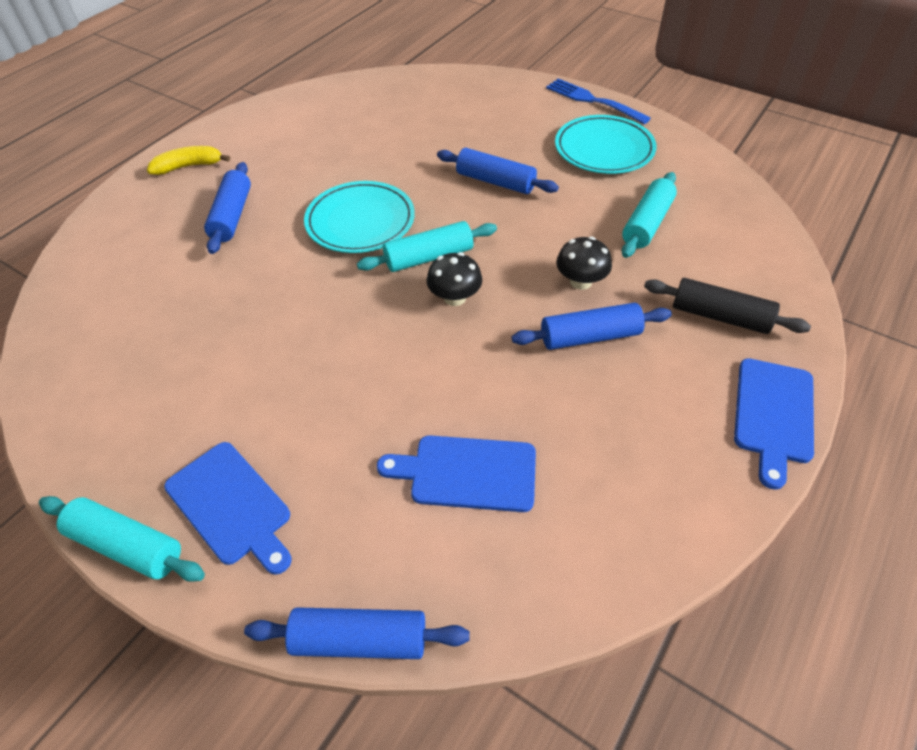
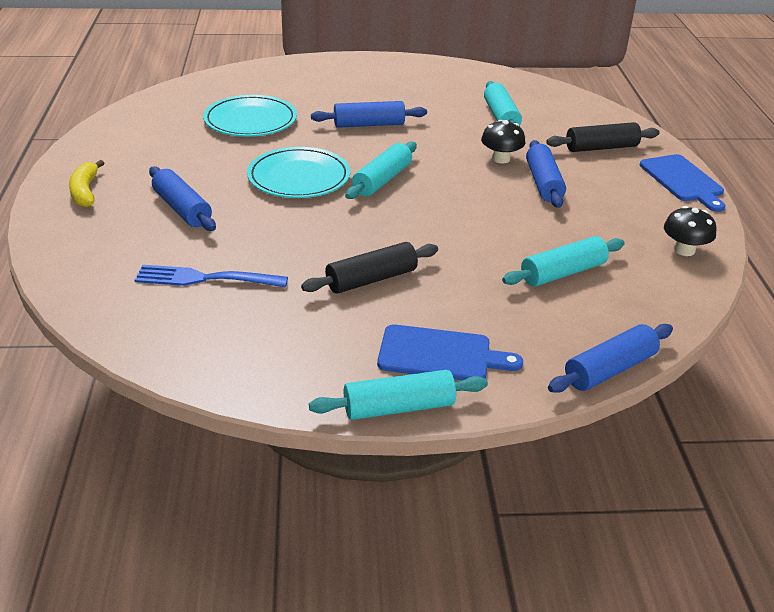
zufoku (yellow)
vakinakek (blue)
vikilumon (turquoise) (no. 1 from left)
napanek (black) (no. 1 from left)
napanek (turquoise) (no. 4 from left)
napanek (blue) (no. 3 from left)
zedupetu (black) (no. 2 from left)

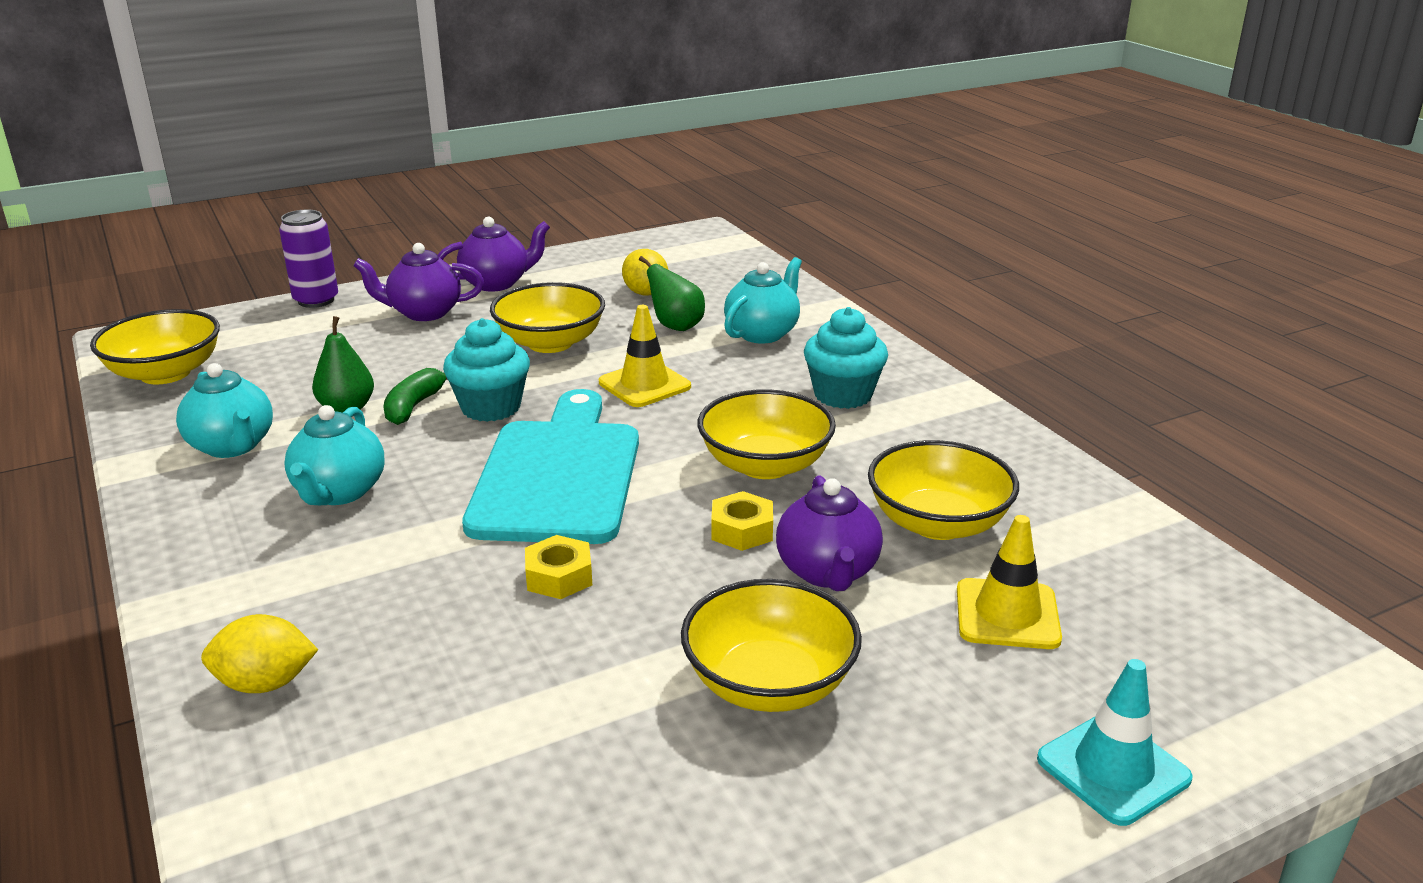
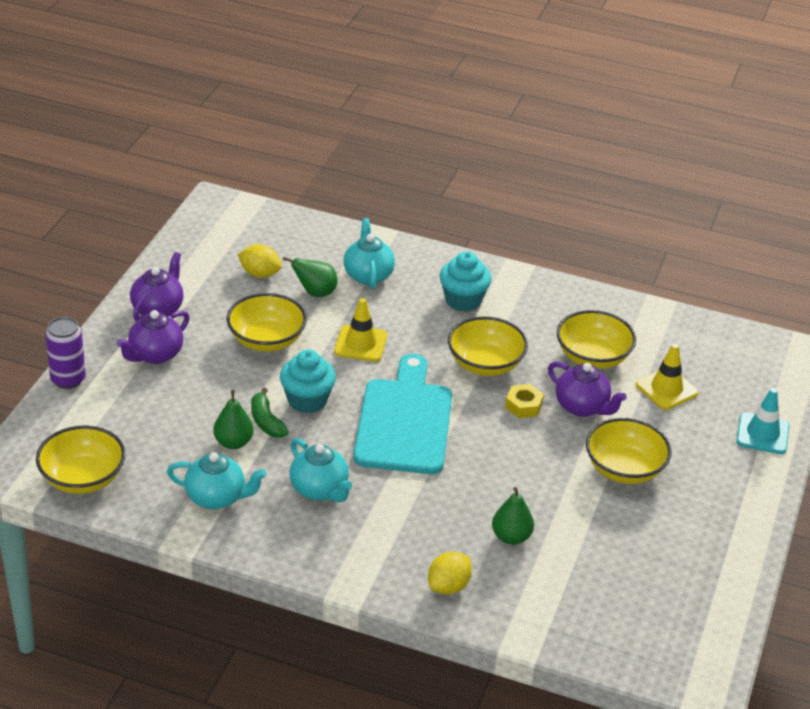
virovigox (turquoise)
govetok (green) (no. 3 from left)
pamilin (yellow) (no. 1 from left in the first image)

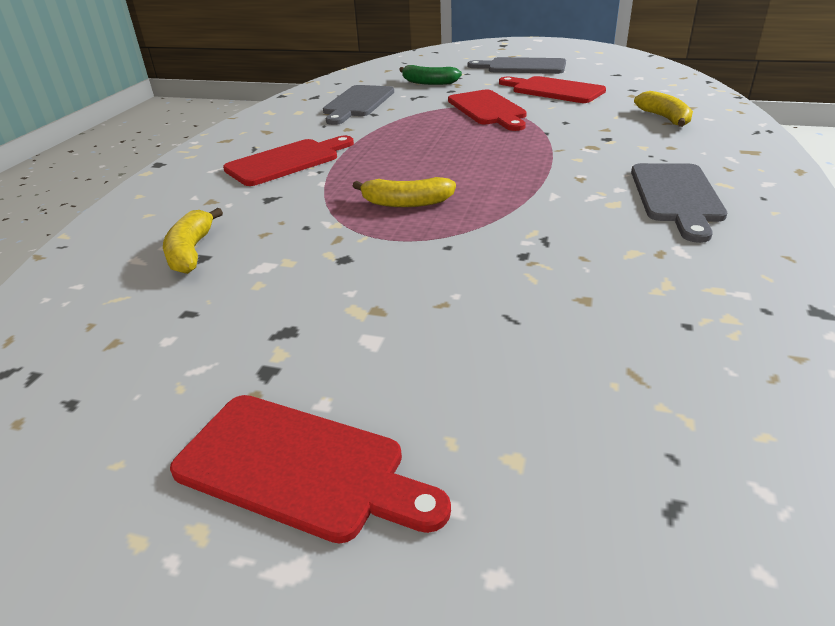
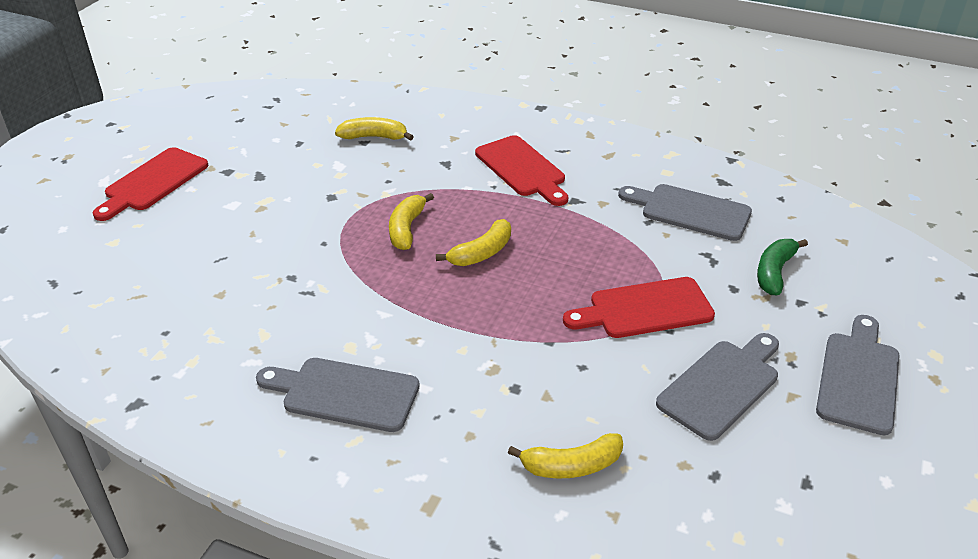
zufoku (yellow) (no. 3 from left)
virovigox (grey) (no. 3 from left)

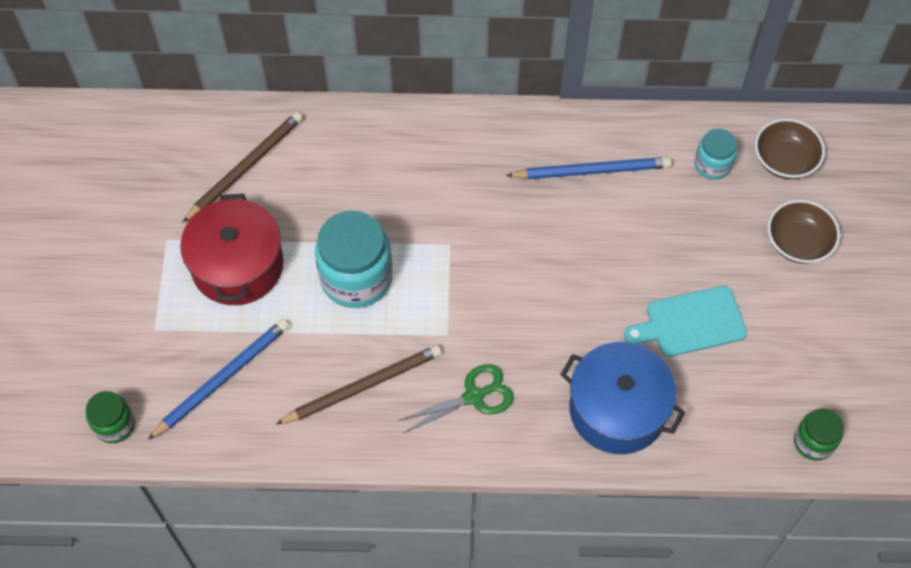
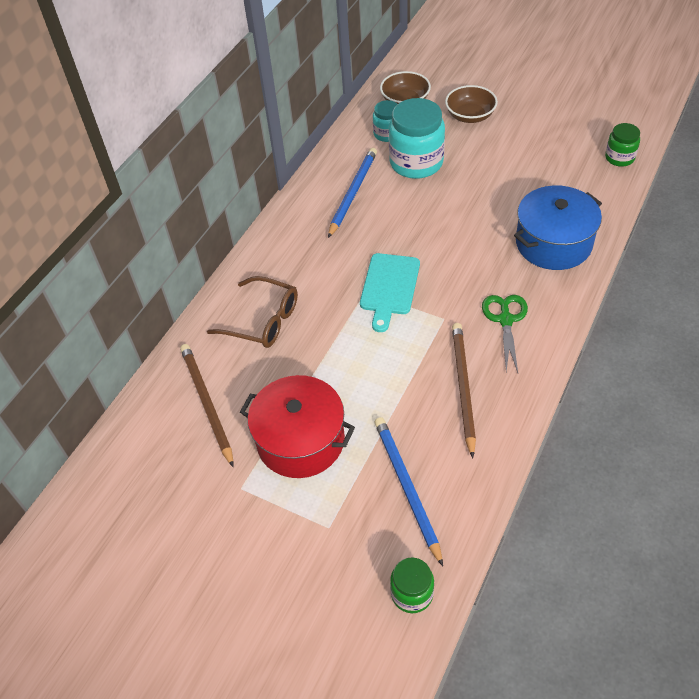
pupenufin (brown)
virovigox (turquoise)
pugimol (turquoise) (no. 2 from left)

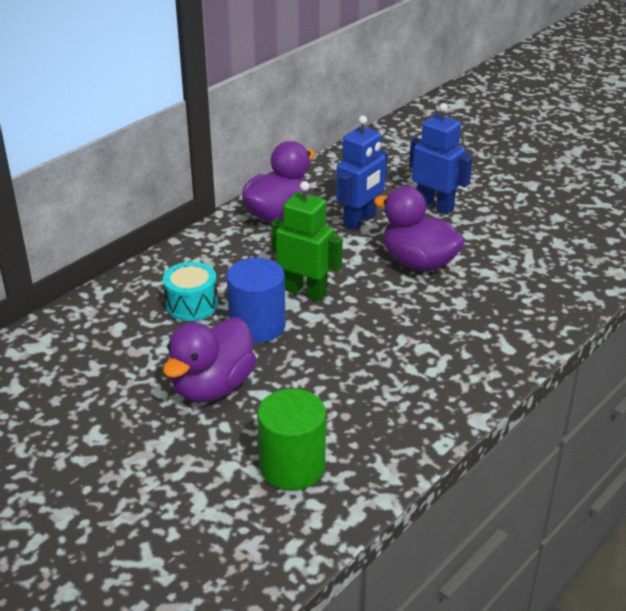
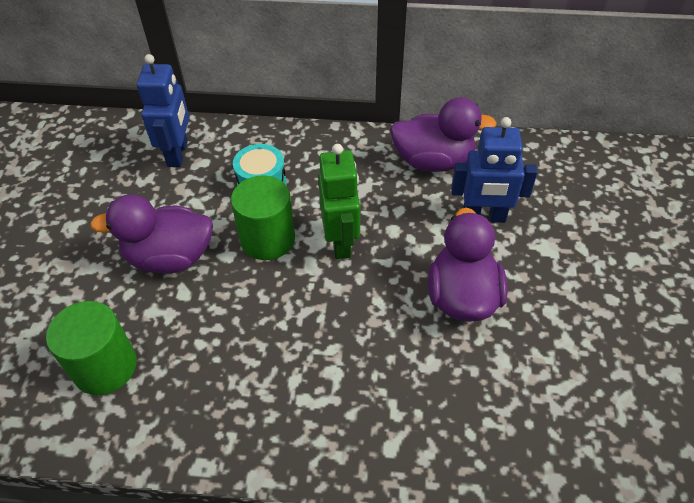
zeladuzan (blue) (no. 1 from left)
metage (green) (no. 2 from left)

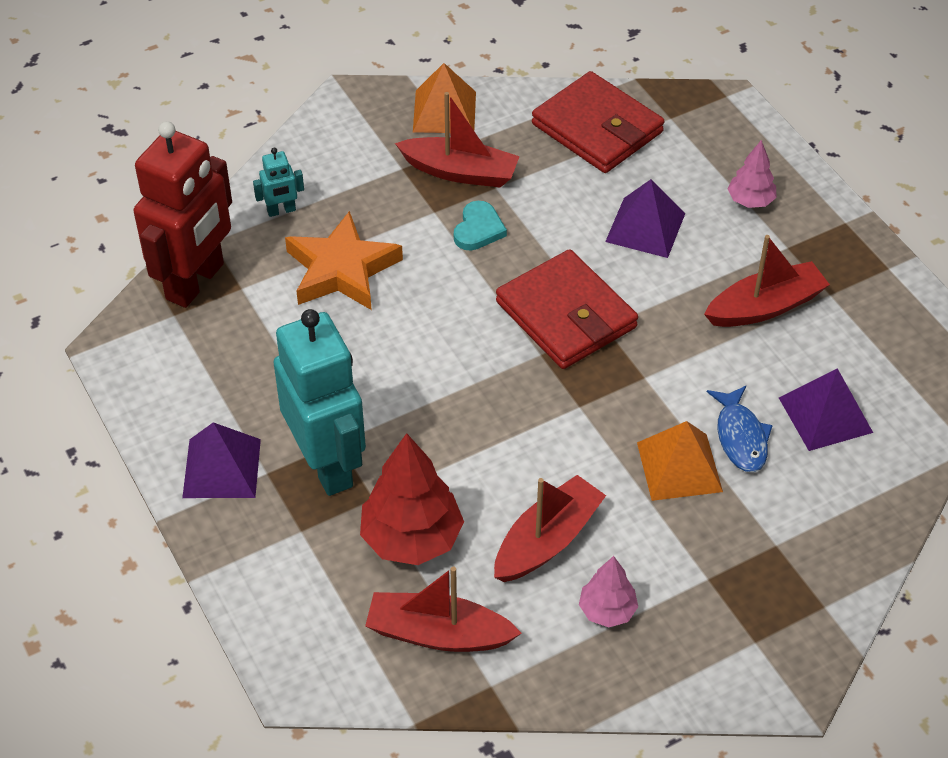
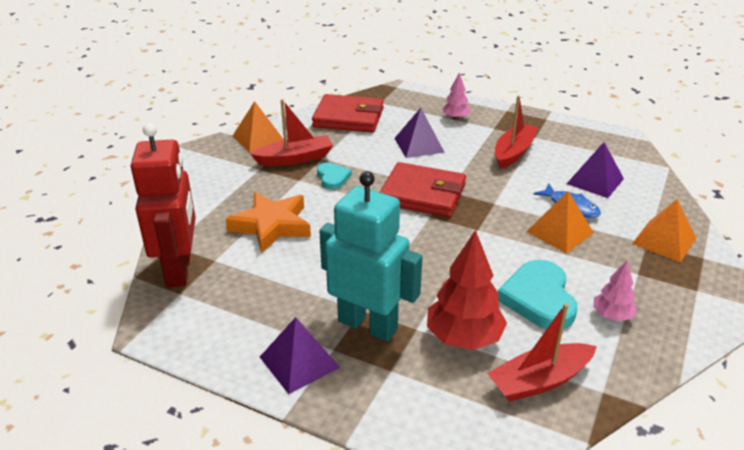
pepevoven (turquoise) (no. 2 from left)
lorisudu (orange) (no. 3 from left)
zeladuzan (turquoise) (no. 1 from left in the first image)

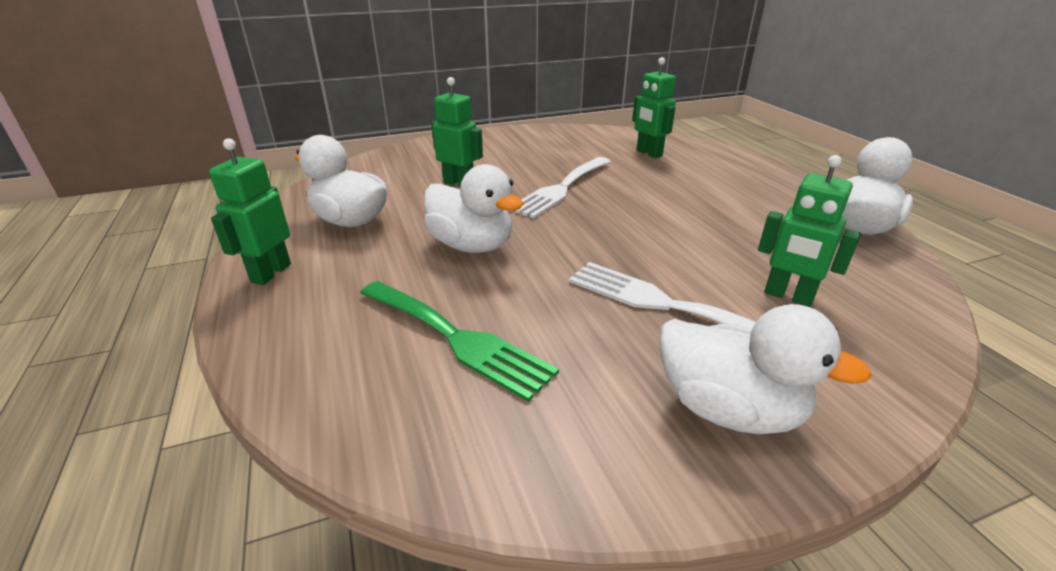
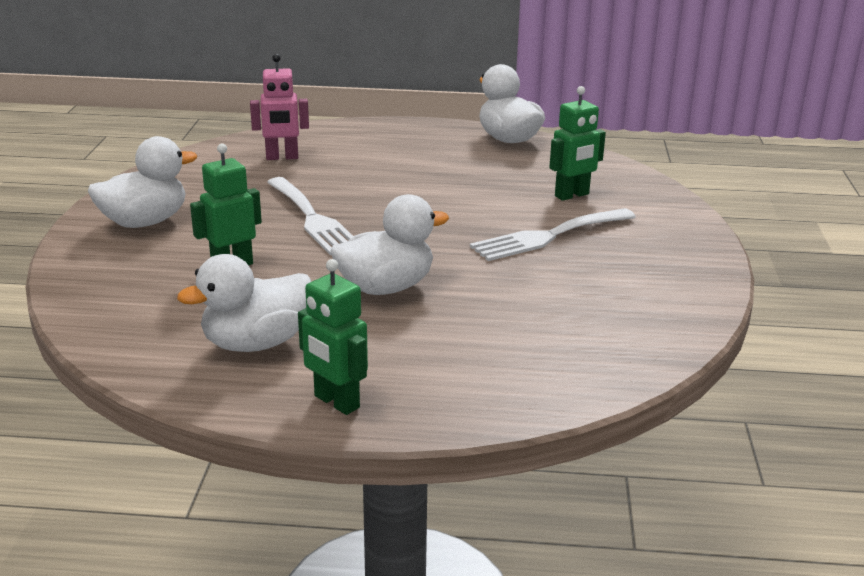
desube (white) (no. 1 from left)
zeladuzan (pink)
vakinakek (green)

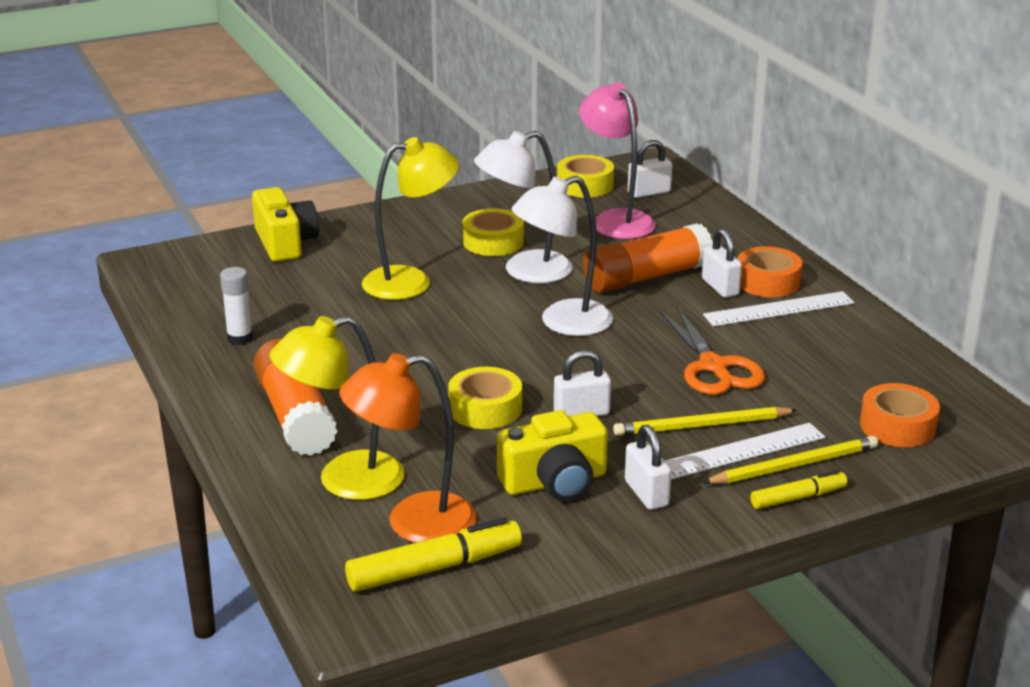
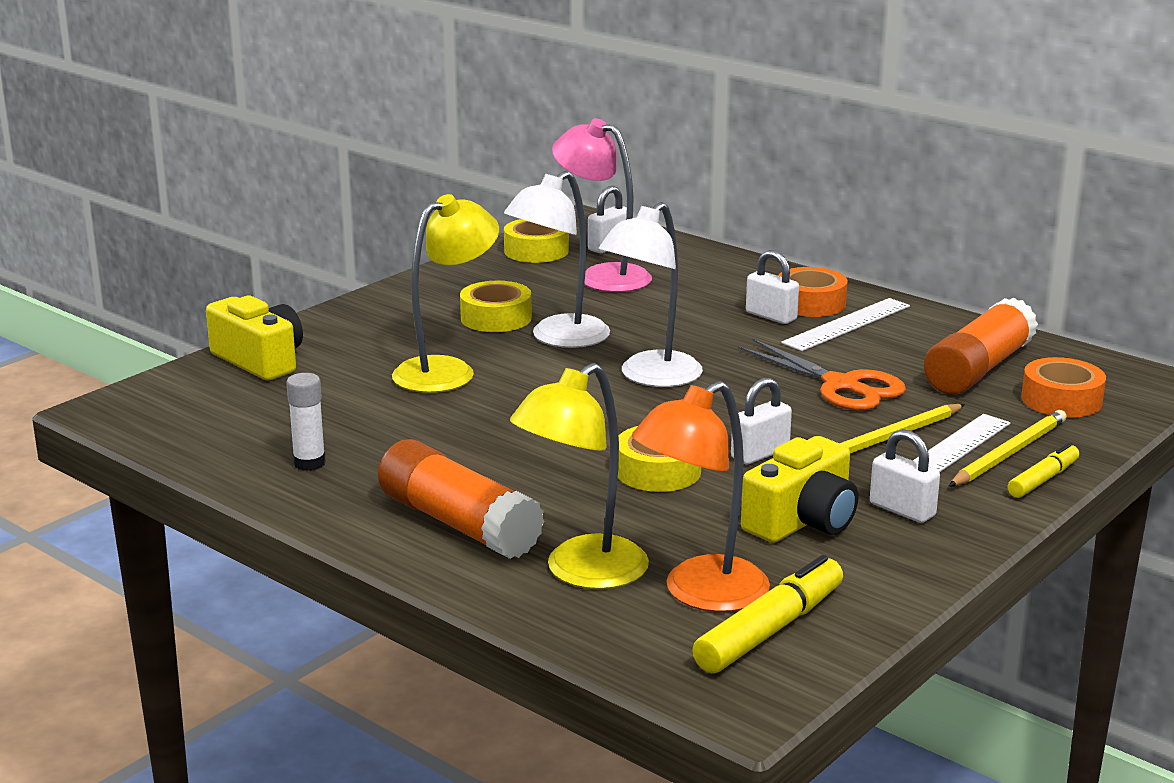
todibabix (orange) (no. 2 from left)

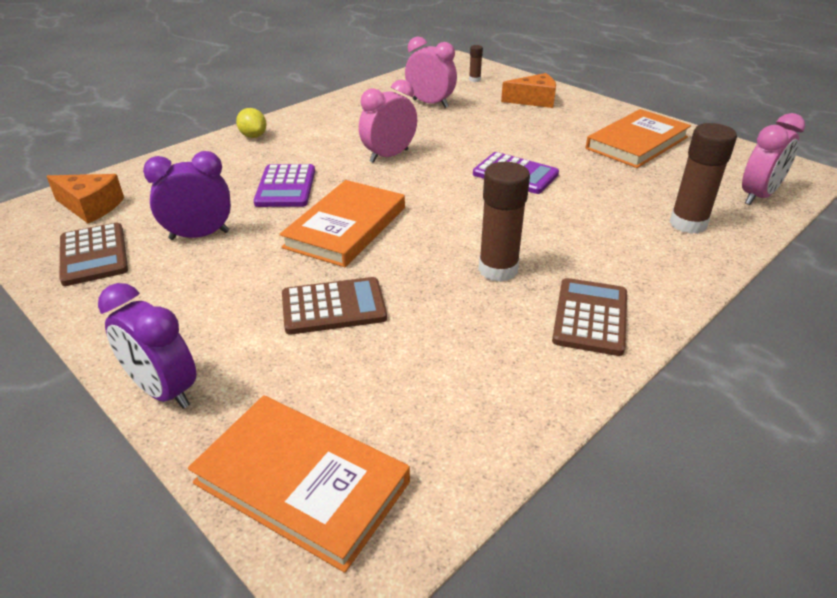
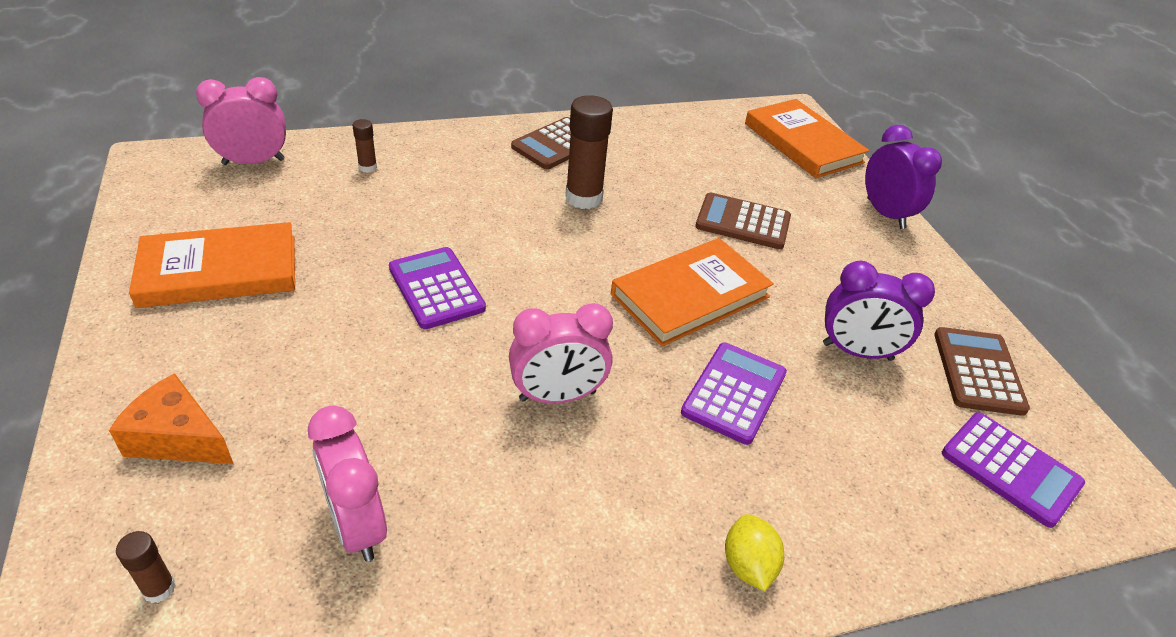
todibabix (brown) (no. 2 from left)
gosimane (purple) (no. 3 from left)

